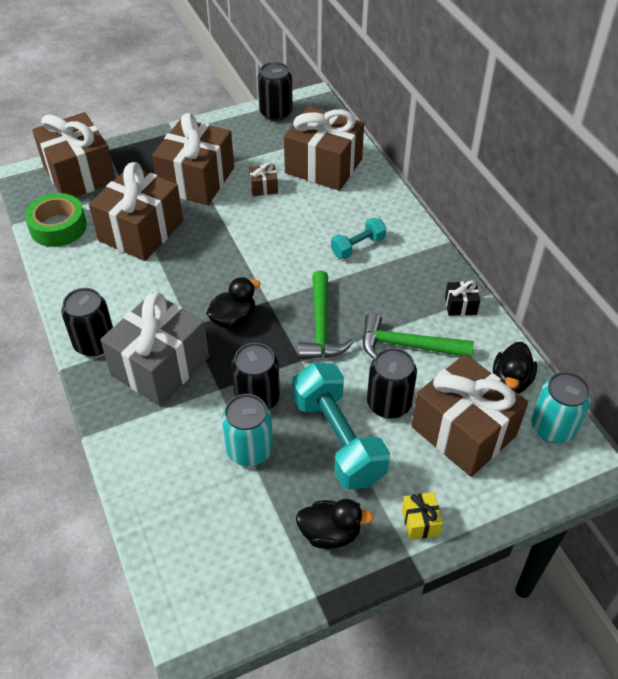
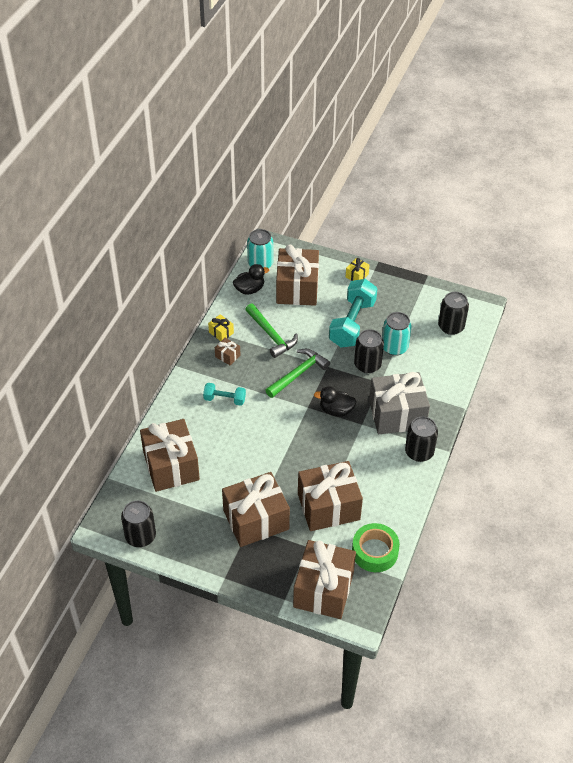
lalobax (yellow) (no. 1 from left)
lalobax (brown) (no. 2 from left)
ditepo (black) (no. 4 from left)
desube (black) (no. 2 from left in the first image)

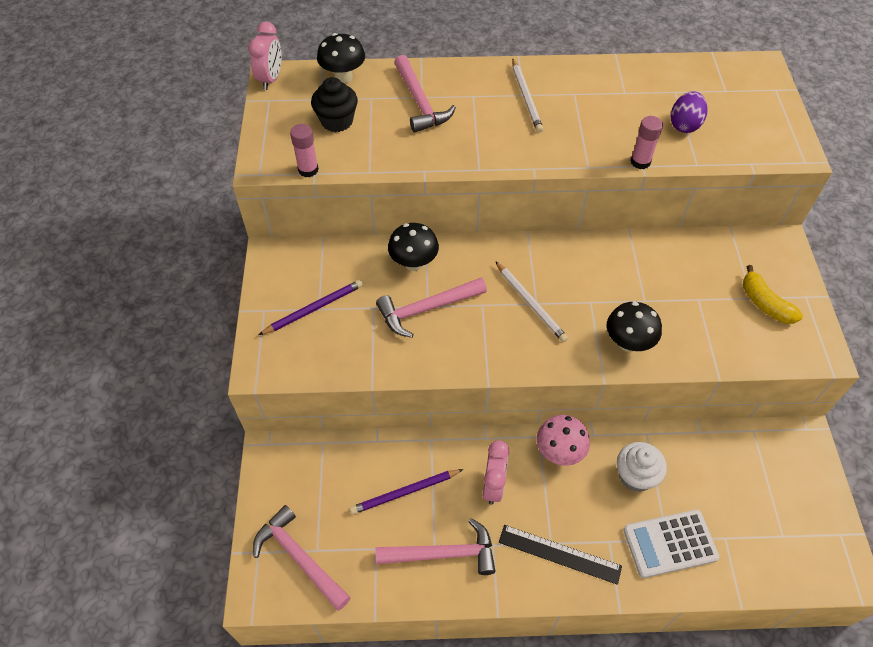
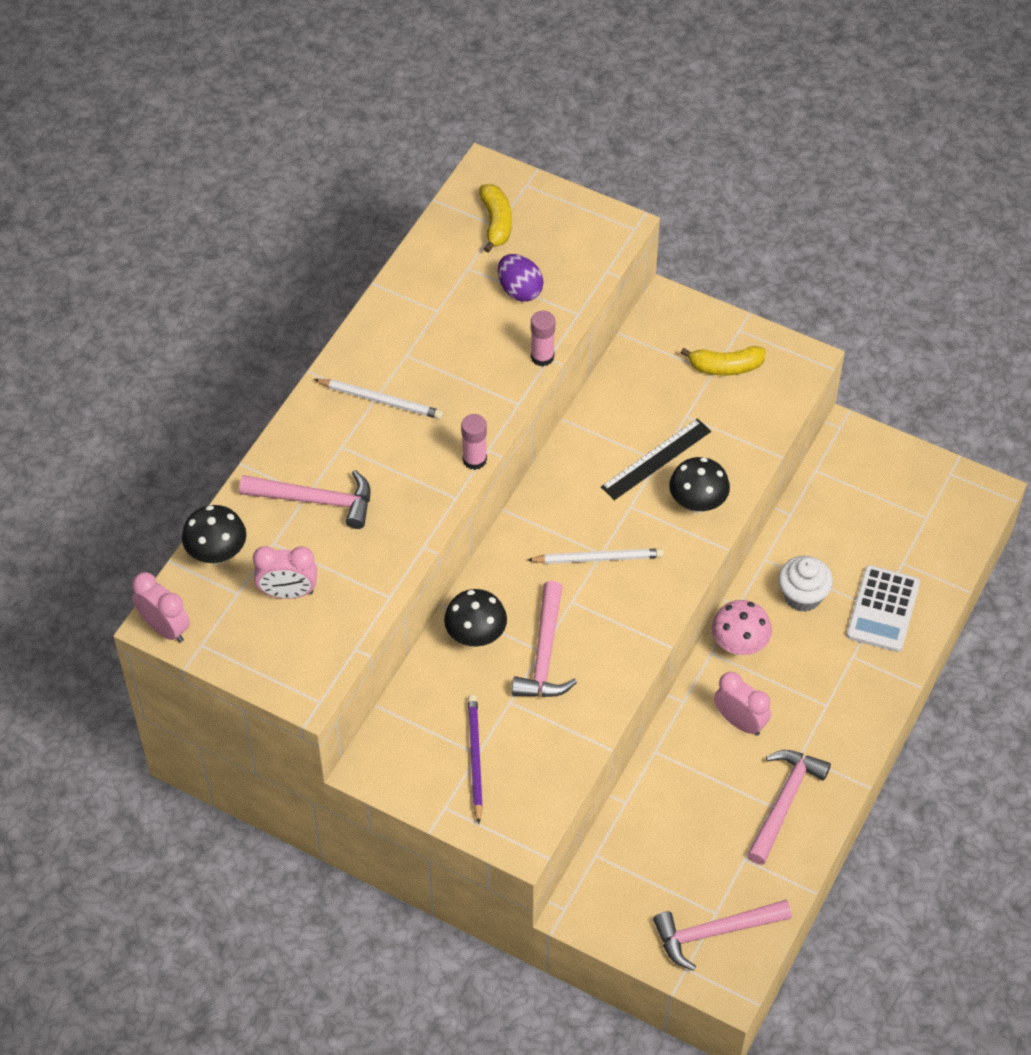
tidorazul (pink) (no. 2 from left)
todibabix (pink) (no. 1 from left)
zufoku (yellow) (no. 1 from left)
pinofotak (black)
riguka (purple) (no. 2 from left in the first image)

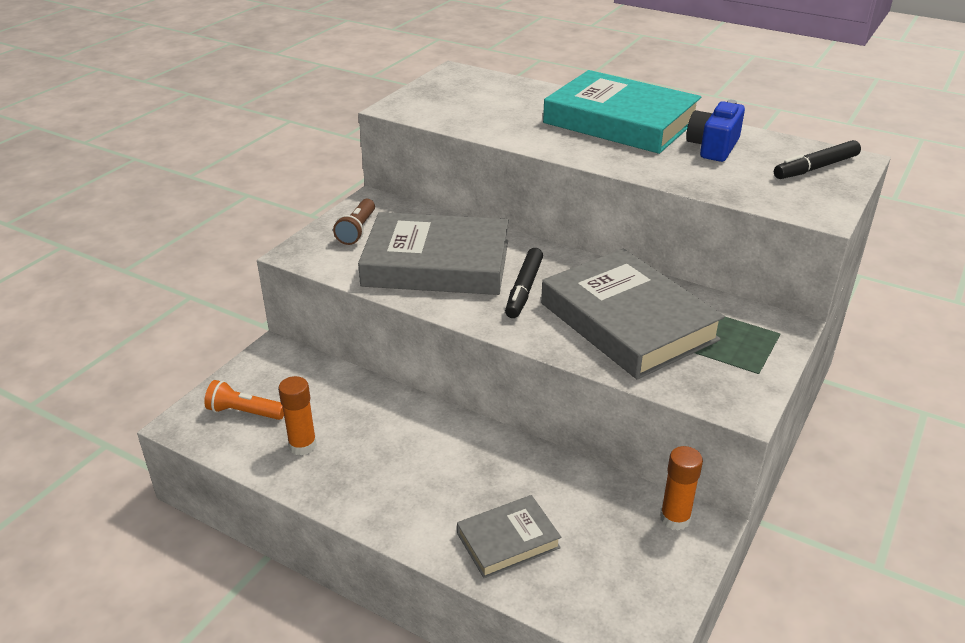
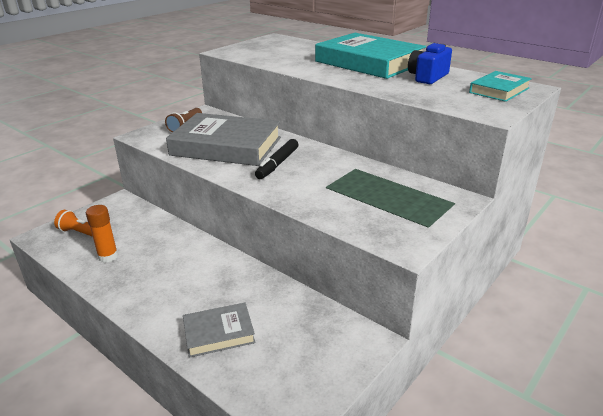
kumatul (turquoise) (no. 2 from left)
kumatul (grey) (no. 3 from left in the first image)
todibabix (orange) (no. 2 from left in the first image)

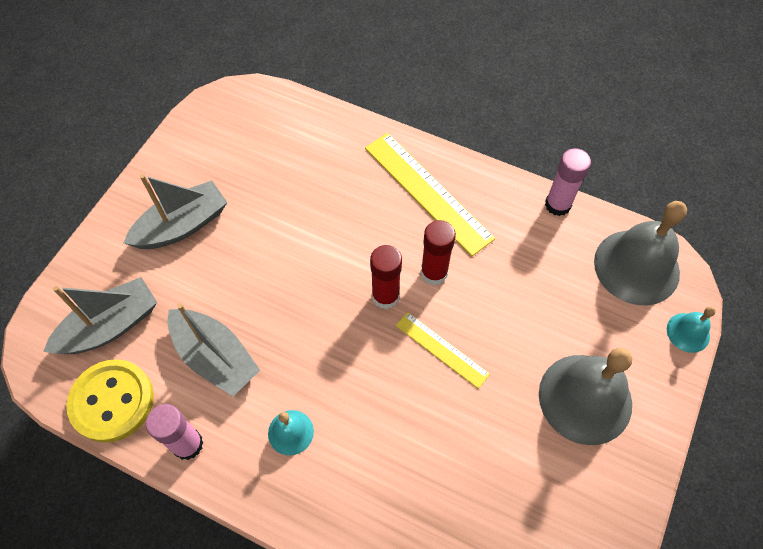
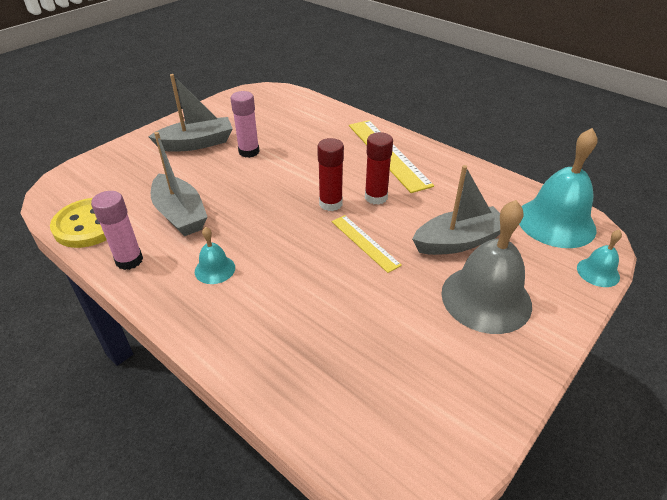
todibabix (pink) (no. 2 from left)
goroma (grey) (no. 3 from left)
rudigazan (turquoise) (no. 2 from left)

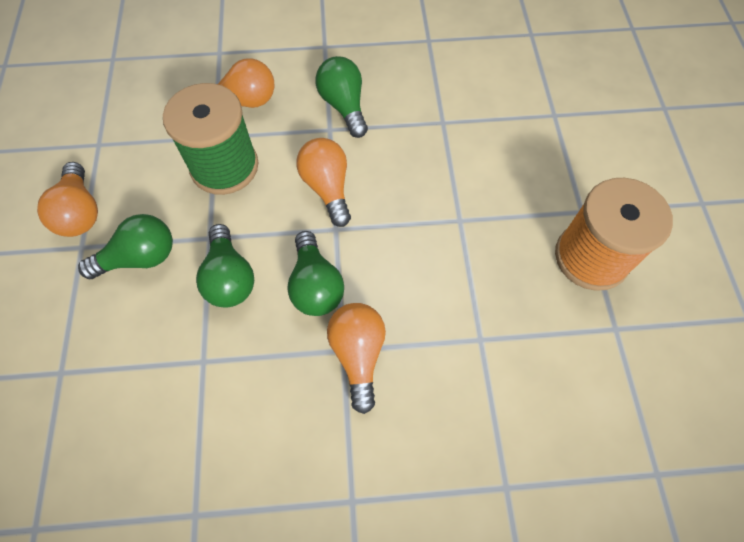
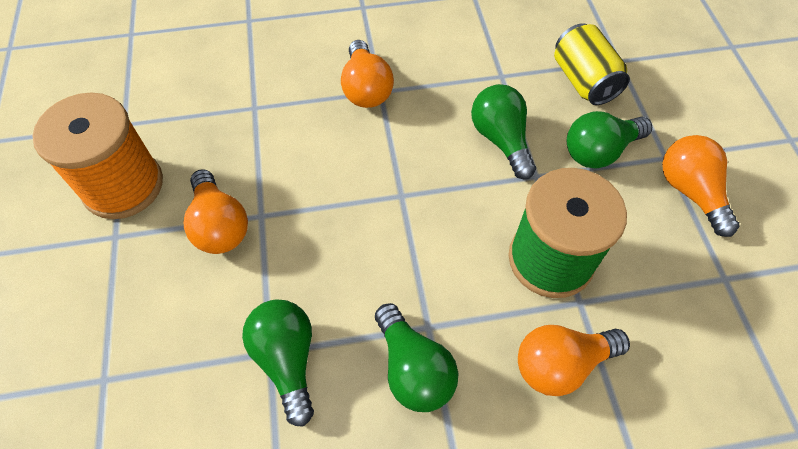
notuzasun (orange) (no. 1 from left)
notuzasun (green) (no. 1 from left)
ditepo (yellow)

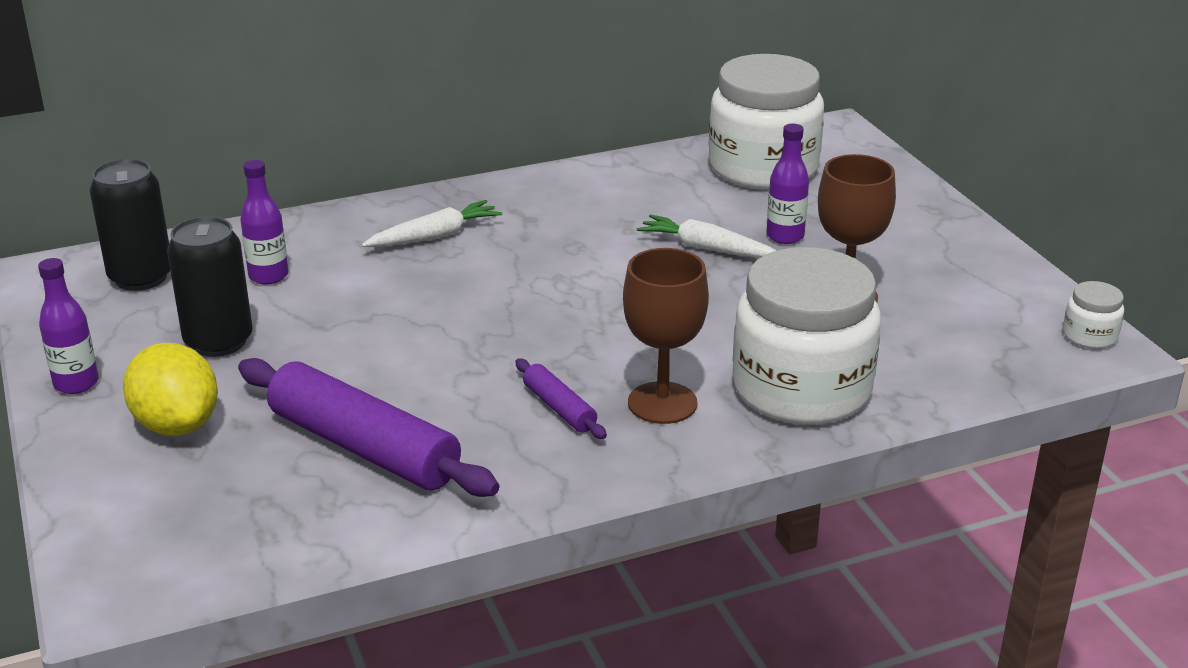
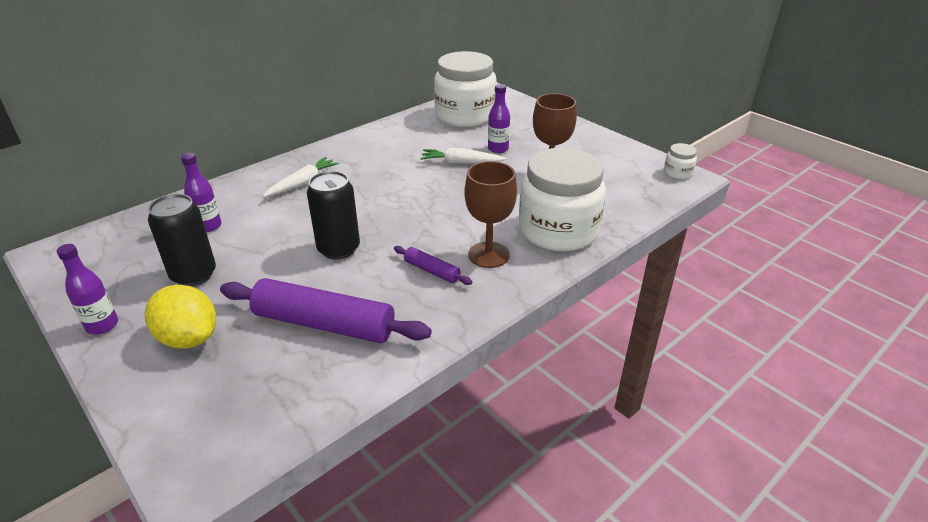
ditepo (black) (no. 2 from left)

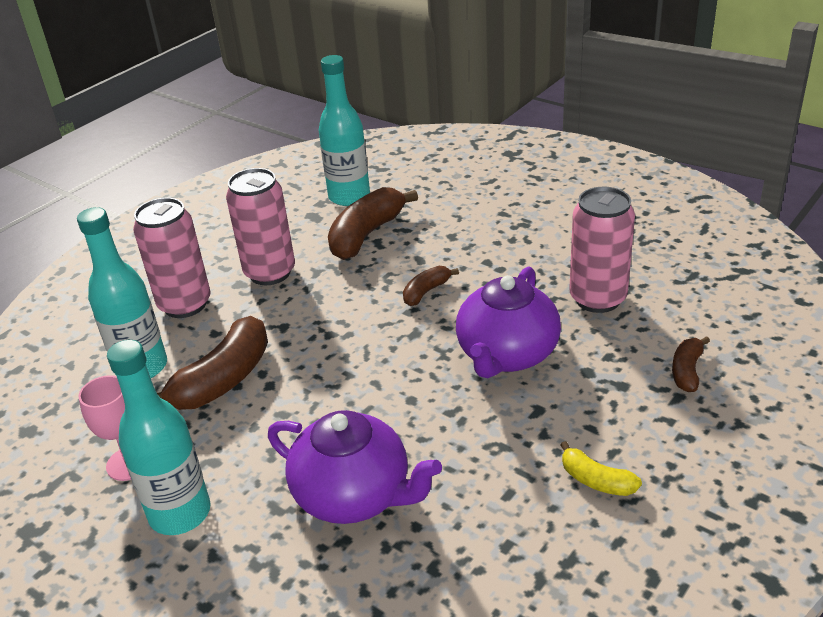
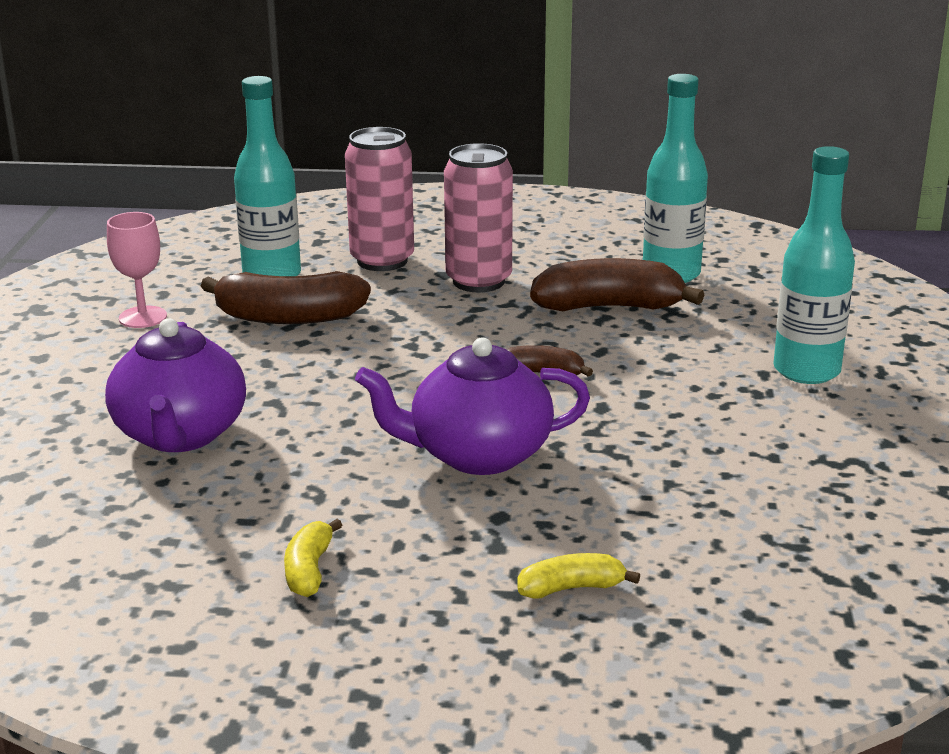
zufoku (yellow) (no. 2 from left)
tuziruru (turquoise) (no. 3 from left)
ditepo (pink) (no. 3 from left in the first image)

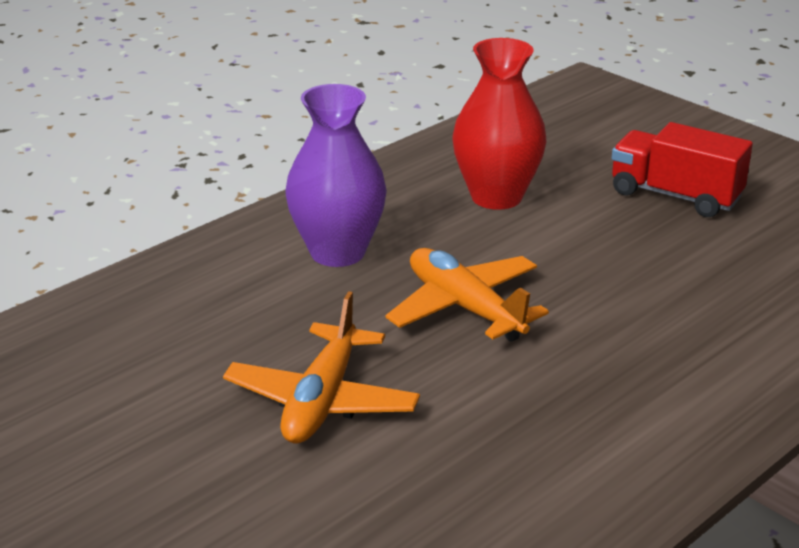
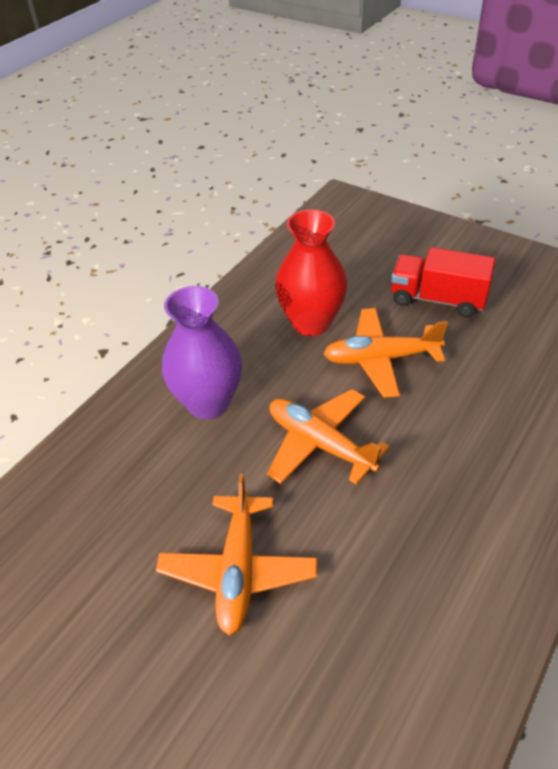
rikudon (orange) (no. 3 from left)

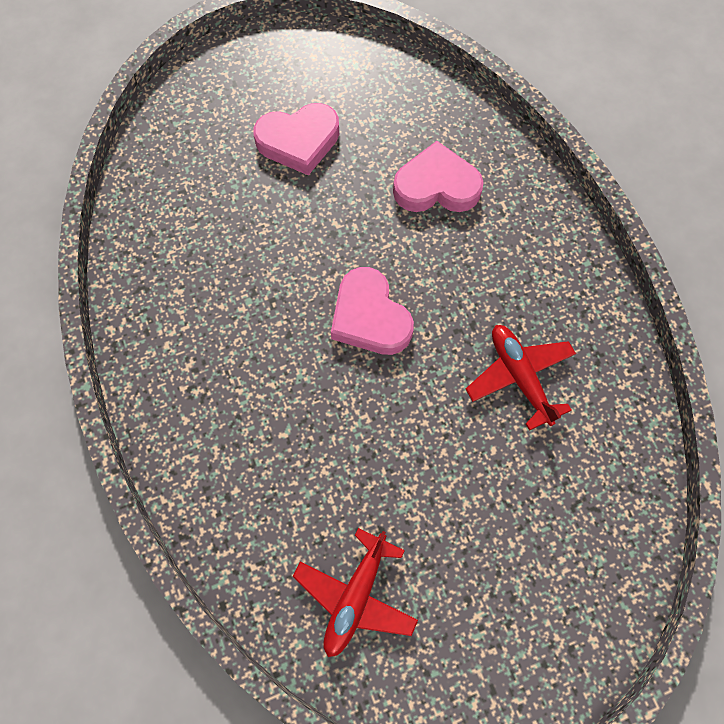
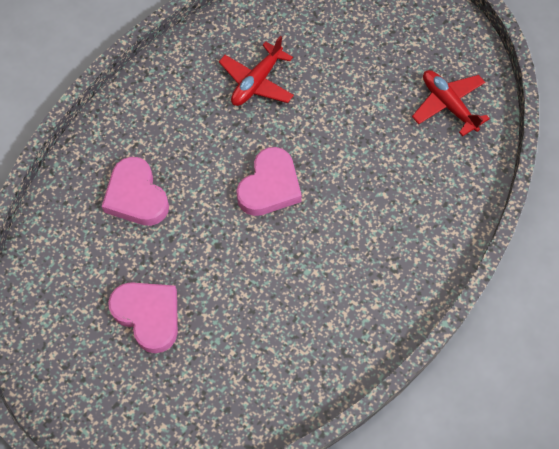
rikudon (red) (no. 2 from left)

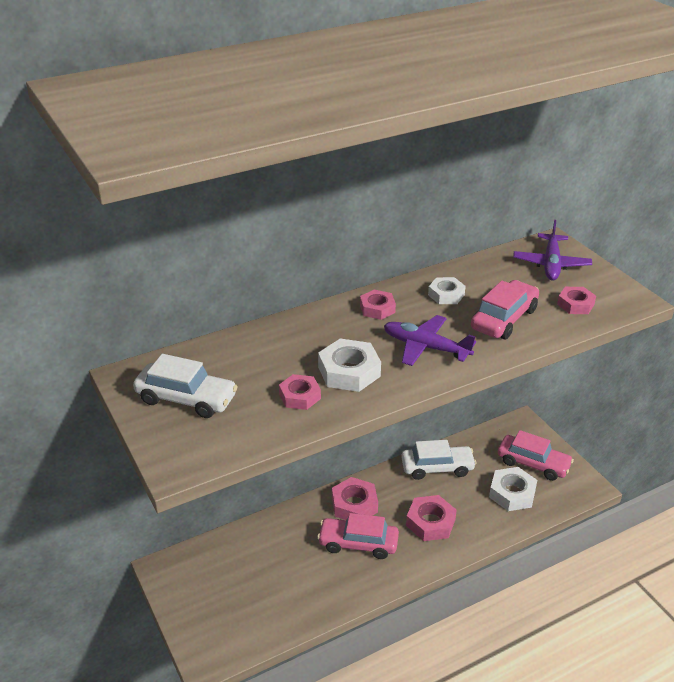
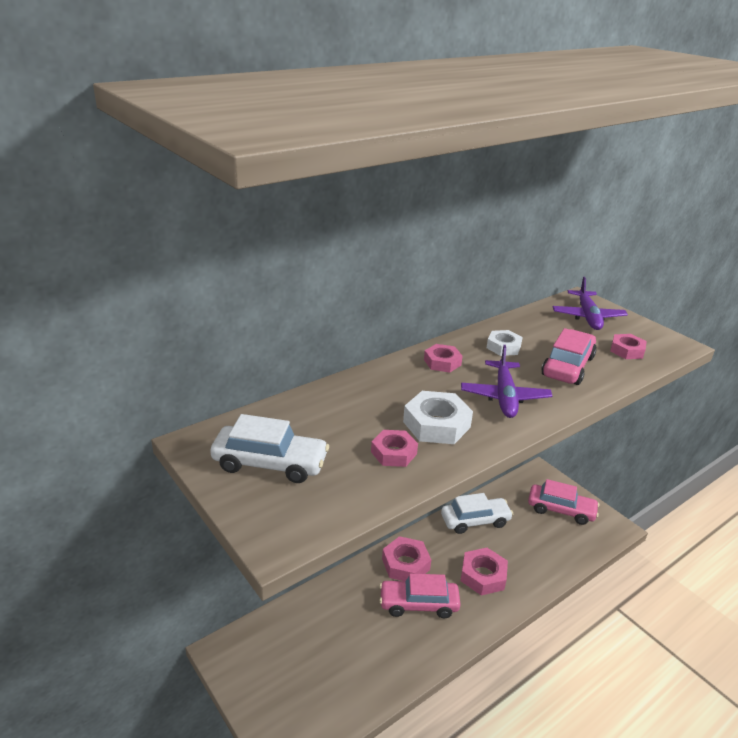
rikudon (purple) (no. 1 from left)
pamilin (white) (no. 3 from left in the first image)

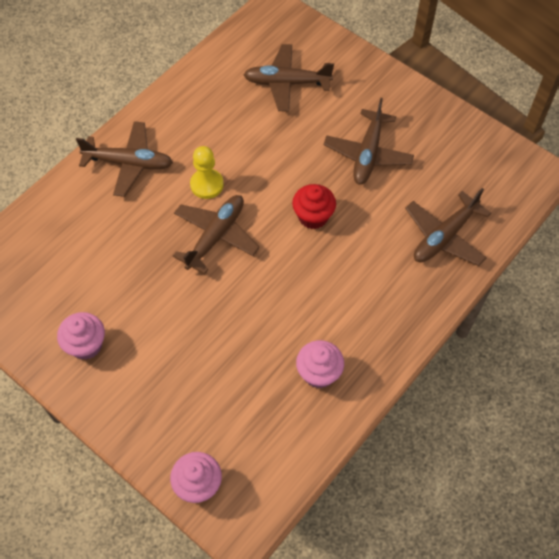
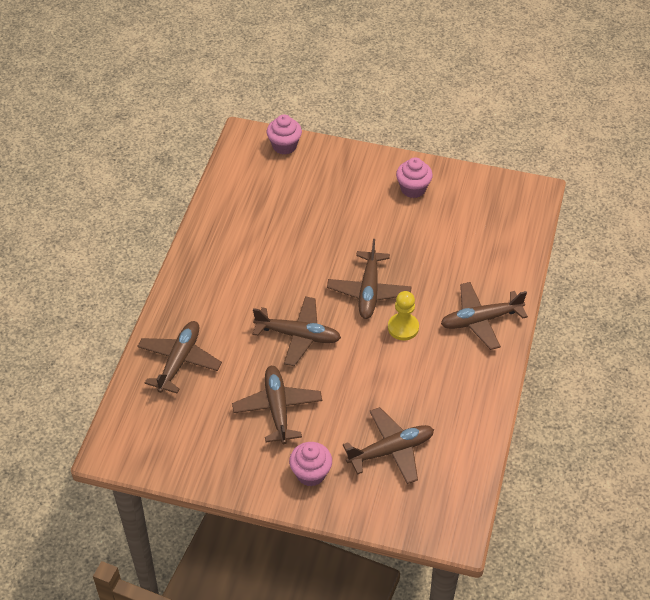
rikudon (brown) (no. 3 from left)
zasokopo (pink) (no. 2 from left)

